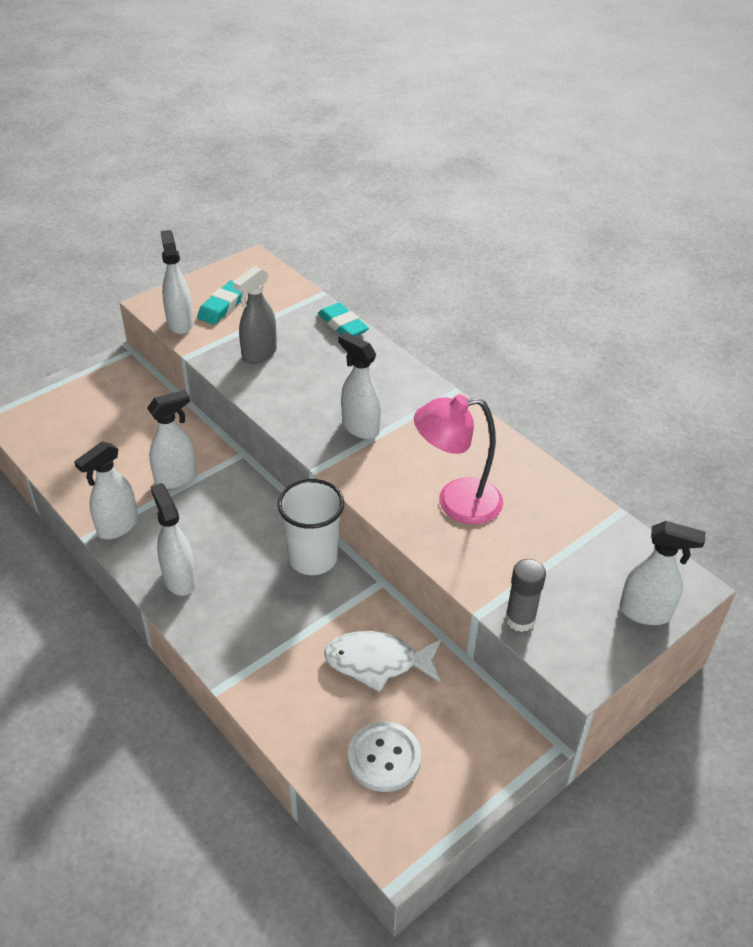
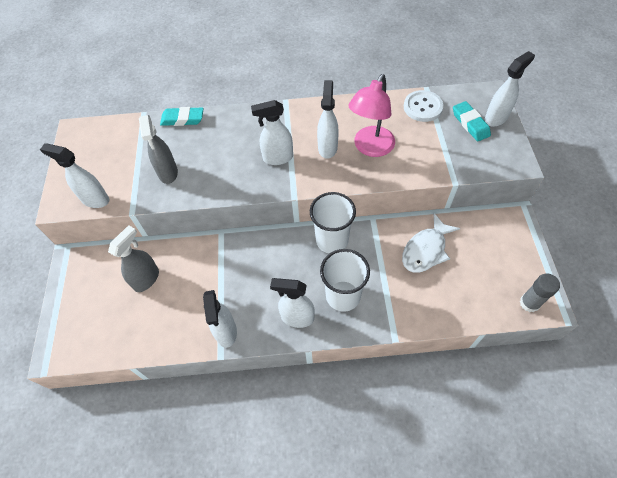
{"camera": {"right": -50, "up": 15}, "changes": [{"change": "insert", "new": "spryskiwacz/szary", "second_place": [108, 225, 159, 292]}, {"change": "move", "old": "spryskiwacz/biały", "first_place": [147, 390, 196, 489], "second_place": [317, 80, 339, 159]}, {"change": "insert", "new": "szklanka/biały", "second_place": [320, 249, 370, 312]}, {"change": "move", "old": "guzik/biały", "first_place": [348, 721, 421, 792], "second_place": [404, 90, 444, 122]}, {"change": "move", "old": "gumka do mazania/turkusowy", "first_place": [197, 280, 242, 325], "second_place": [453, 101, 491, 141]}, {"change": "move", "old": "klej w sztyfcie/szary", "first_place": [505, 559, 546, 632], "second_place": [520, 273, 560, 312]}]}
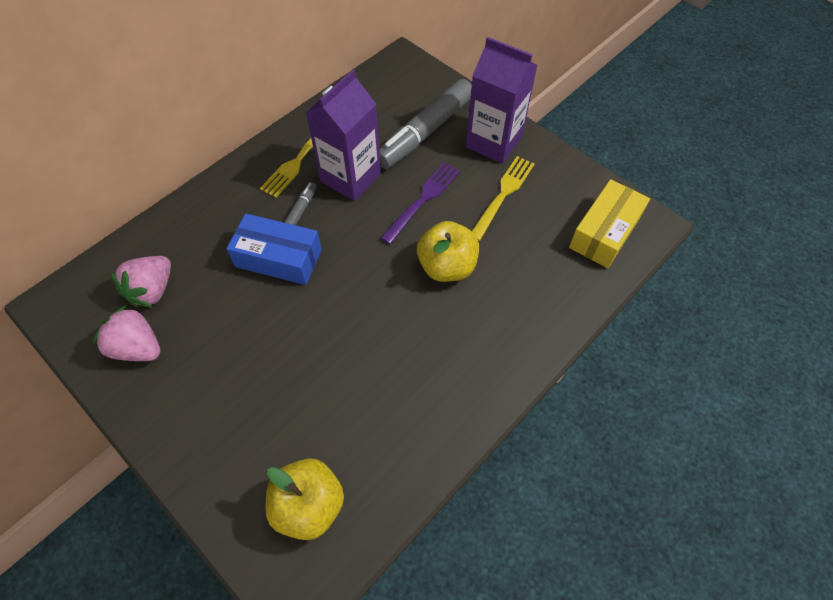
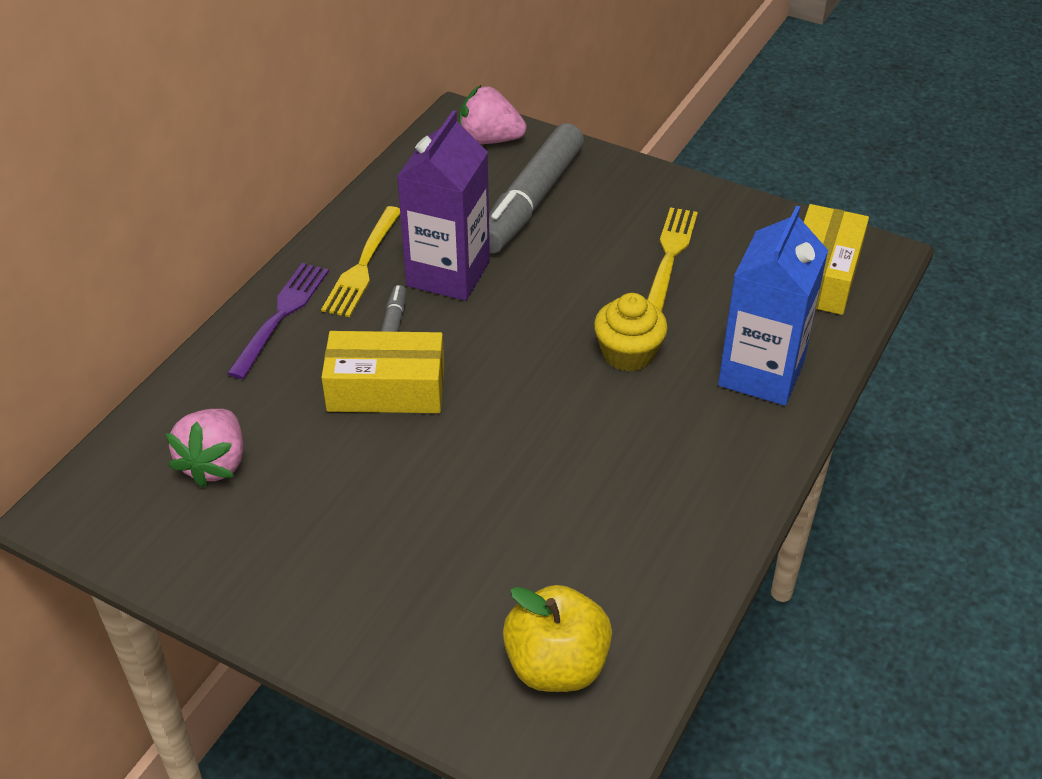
{"camera": {"right": -15, "up": -15}, "changes": [{"change": "move", "old": "widelec/fioletowy", "first_place": [381, 162, 460, 244], "second_place": [227, 263, 329, 379]}, {"change": "recolor", "old": "pudełko/niebieski", "new": "pudełko/żółty", "first_place": [226, 213, 322, 285], "second_place": [321, 331, 445, 413]}, {"change": "move", "old": "truskawka/różowy", "first_place": [93, 305, 161, 361], "second_place": [459, 84, 527, 144]}, {"change": "replace", "old": "jabłko/żółty", "new": "muffinka/żółty", "first_place": [417, 221, 479, 282], "second_place": [594, 293, 668, 372]}, {"change": "insert", "new": "karton mleka/niebieski", "second_place": [718, 206, 828, 406]}, {"change": "delete", "old": "karton mleka/fioletowy", "first_place": [466, 37, 538, 164]}]}
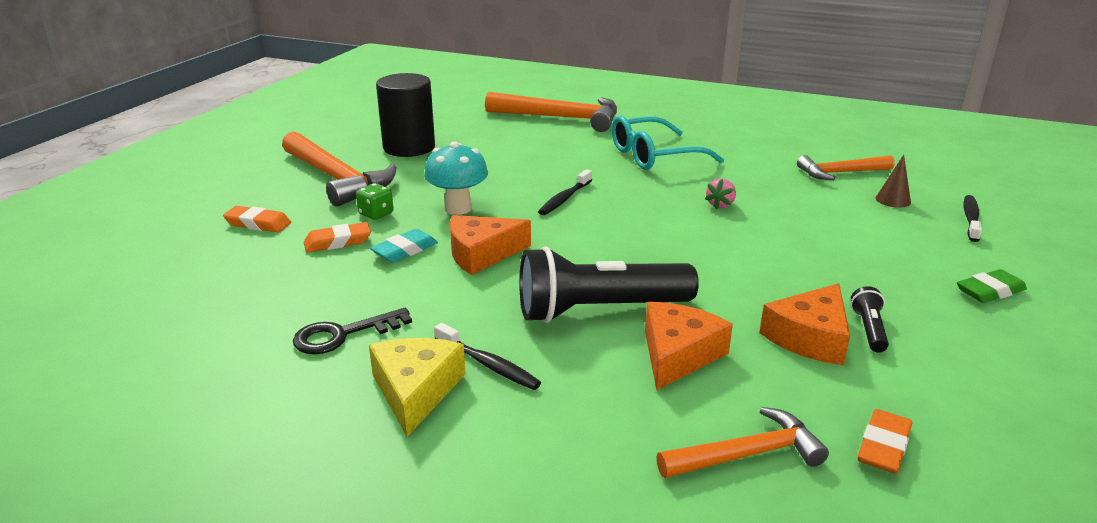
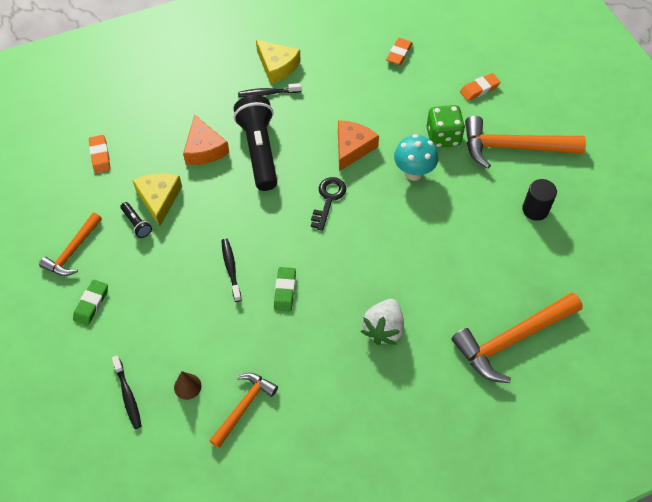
{"camera": {"right": 135, "up": 30}, "changes": [{"change": "move", "old": "młotek/pomarańczowy", "first_place": [657, 407, 829, 478], "second_place": [39, 213, 102, 276]}, {"change": "recolor", "old": "ser/pomarańczowy", "new": "ser/żółty", "first_place": [759, 283, 850, 365], "second_place": [132, 173, 182, 227]}, {"change": "move", "old": "szczoteczka do zębów/czarny", "first_place": [538, 169, 592, 215], "second_place": [221, 239, 242, 302]}, {"change": "rotate", "old": "latarka/czarny", "first_place": [519, 246, 699, 323], "second_place": [234, 95, 277, 191], "degrees": -45}, {"change": "replace", "old": "truskawka/różowy", "new": "gumka do mazania/zielony", "first_place": [705, 178, 736, 209], "second_place": [274, 267, 296, 312]}, {"change": "move", "old": "klucz/czarny", "first_place": [293, 308, 412, 354], "second_place": [311, 177, 346, 231]}, {"change": "replace", "old": "okulary/turkusowy", "new": "truskawka/biały", "first_place": [612, 116, 724, 170], "second_place": [361, 299, 404, 345]}, {"change": "move", "old": "gumka do mazania/pomarańczowy", "first_place": [304, 222, 371, 253], "second_place": [386, 38, 413, 65]}, {"change": "resize", "old": "kostka do gry/zielony", "first_place": [356, 183, 394, 220], "second_place": [426, 105, 465, 148], "factor": 1.74}, {"change": "resize", "old": "walec/czarny", "first_place": [376, 73, 435, 157], "second_place": [522, 179, 557, 221], "factor": 0.61}, {"change": "delete", "old": "gumka do mazania/turkusowy", "first_place": [370, 229, 438, 263]}]}
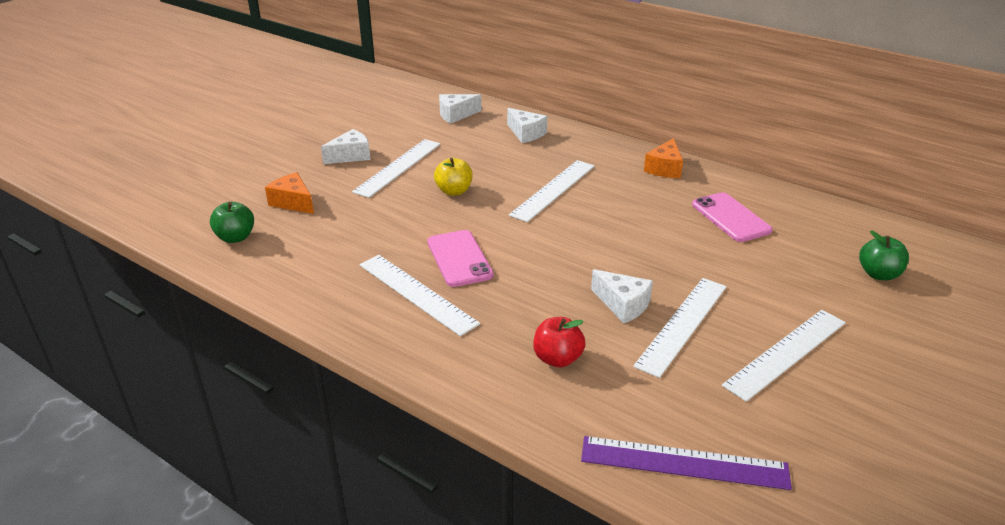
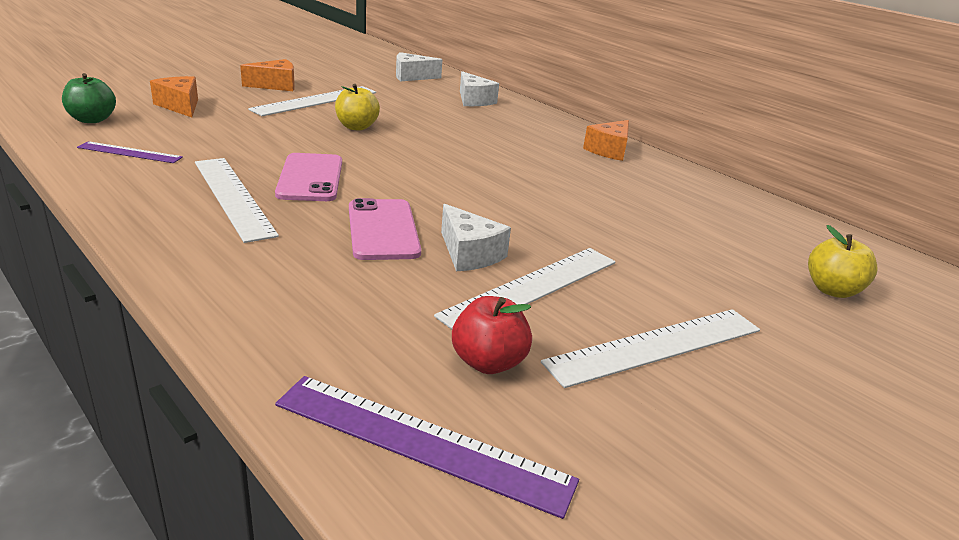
{"camera": {"right": 10, "up": -5}, "changes": [{"change": "insert", "new": "linijka/fioletowy", "second_place": [77, 141, 183, 163]}, {"change": "recolor", "old": "ser/biały", "new": "ser/pomarańczowy", "first_place": [321, 129, 371, 164], "second_place": [240, 59, 295, 91]}, {"change": "move", "old": "telefon/różowy", "first_place": [692, 192, 773, 242], "second_place": [349, 198, 421, 260]}, {"change": "move", "old": "jabłko/czerwony", "first_place": [533, 317, 586, 368], "second_place": [452, 296, 532, 374]}, {"change": "recolor", "old": "jabłko/zielony", "new": "jabłko/żółty", "first_place": [859, 231, 909, 281], "second_place": [808, 225, 878, 298]}, {"change": "delete", "old": "linijka/biały", "first_place": [509, 160, 595, 222]}]}
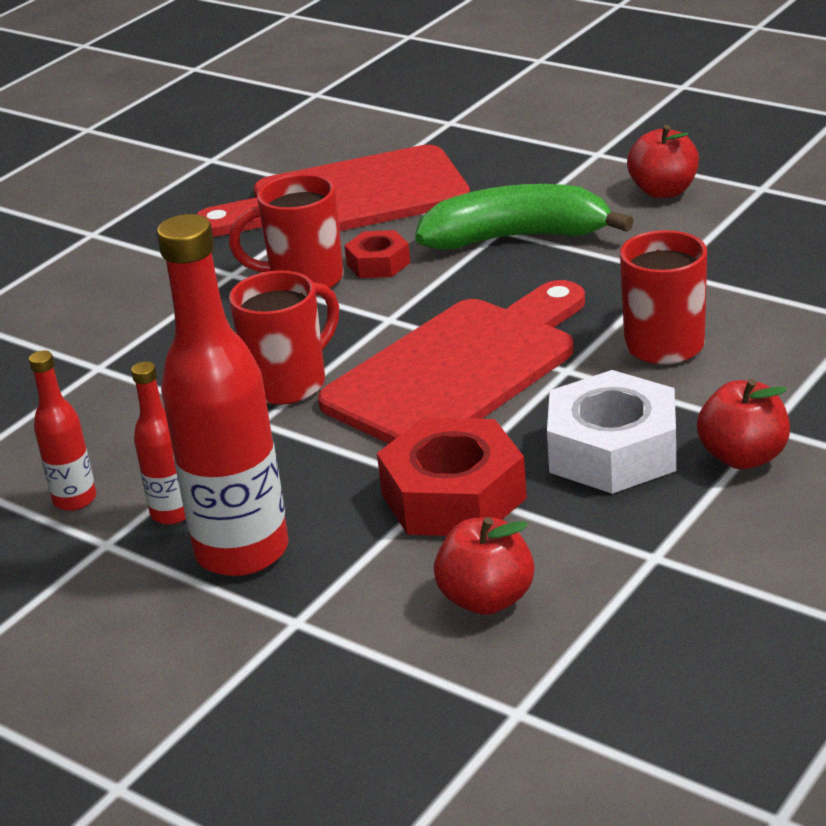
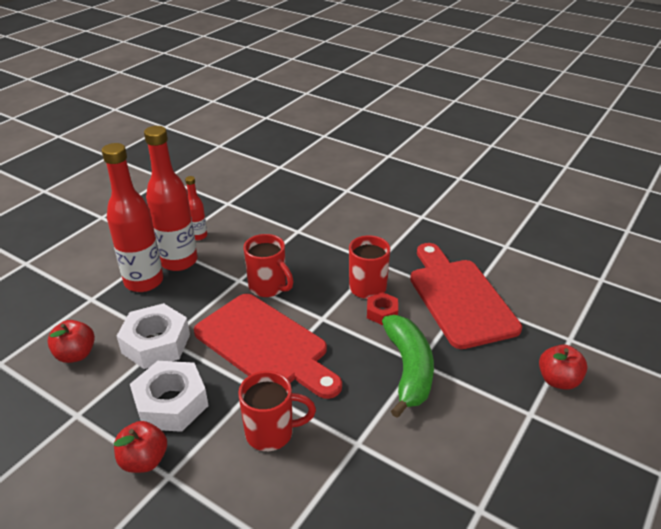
{"camera": {"right": 85, "up": 5}, "changes": [{"change": "recolor", "old": "nakrętka/czerwony", "new": "nakrętka/biały", "first_place": [377, 418, 527, 536], "second_place": [117, 303, 190, 369]}, {"change": "resize", "old": "butelka/czerwony", "first_place": [131, 361, 186, 524], "second_place": [144, 126, 197, 271], "factor": 2.05}, {"change": "move", "old": "jabłko/czerwony", "first_place": [627, 125, 699, 198], "second_place": [539, 344, 588, 390]}]}
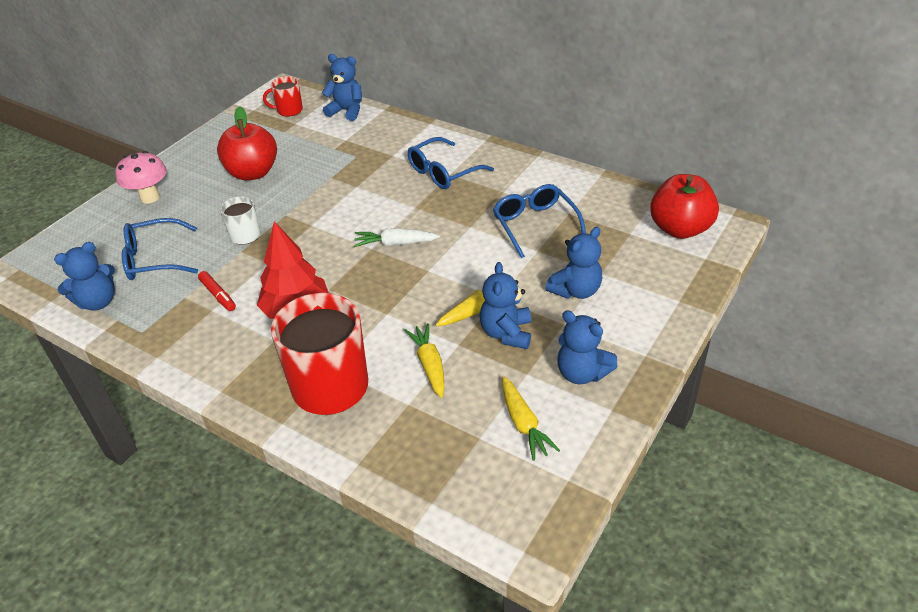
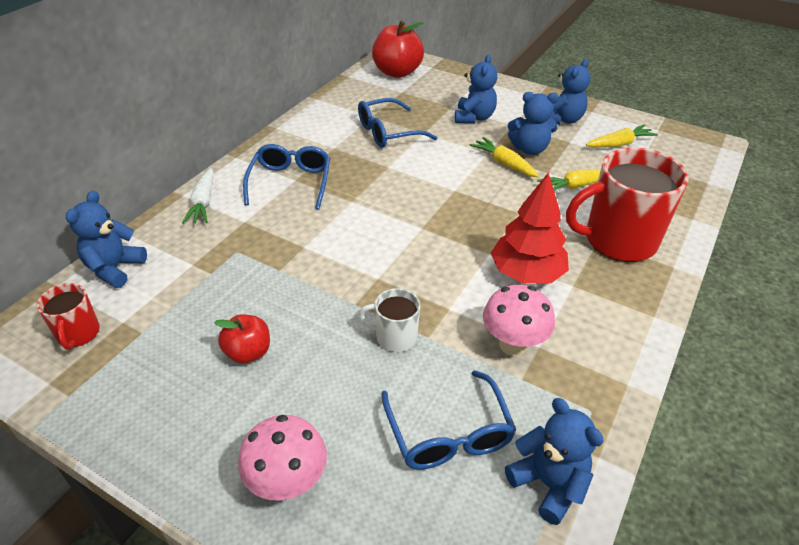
{"camera": {"right": -95, "up": 0}, "changes": [{"change": "move", "old": "marchewka/biały", "first_place": [354, 228, 440, 247], "second_place": [182, 168, 214, 224]}, {"change": "resize", "old": "jabłko/czerwony", "first_place": [217, 106, 277, 181], "second_place": [214, 314, 270, 364], "factor": 0.58}, {"change": "rotate", "old": "okulary/niebieski", "first_place": [408, 137, 494, 189], "second_place": [243, 144, 330, 210], "degrees": -135}, {"change": "rotate", "old": "miś/niebieski", "first_place": [545, 227, 602, 299], "second_place": [455, 55, 497, 123], "degrees": 60}, {"change": "replace", "old": "flamaster/czerwony", "new": "grzyb/różowy", "first_place": [198, 271, 236, 311], "second_place": [483, 285, 555, 356]}]}
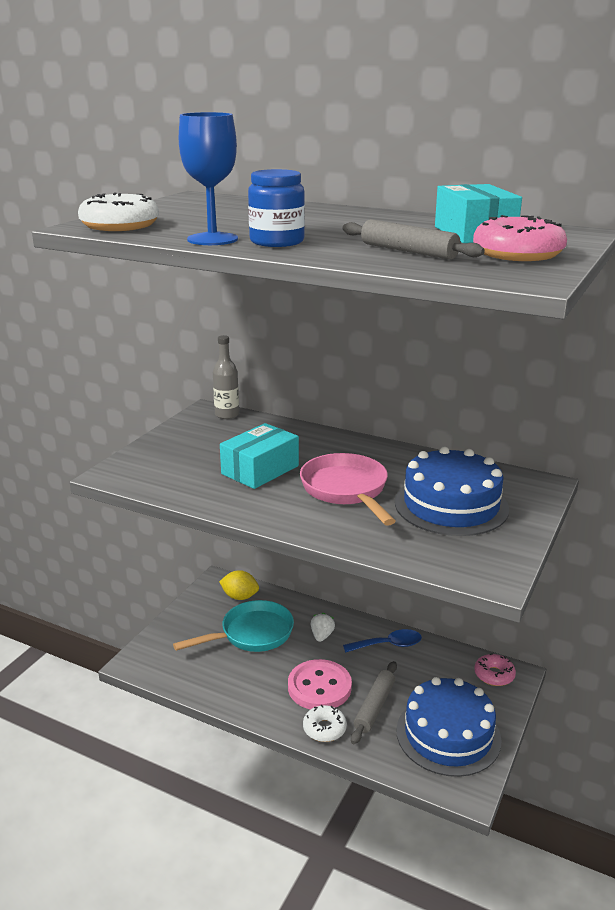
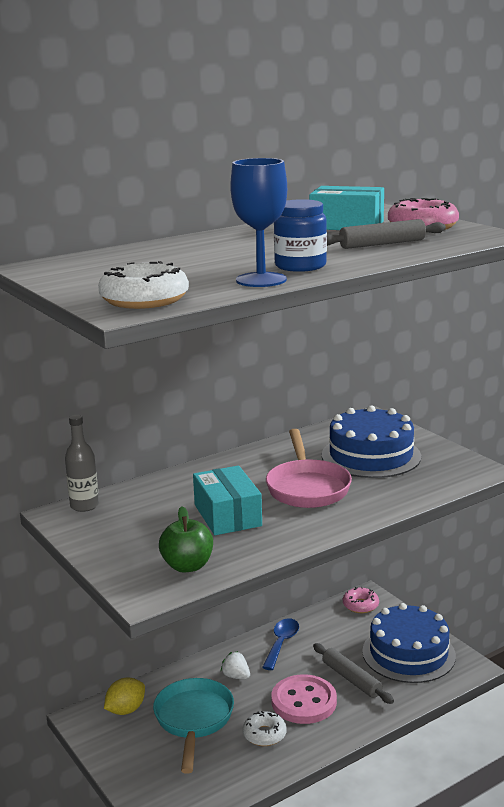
{"camera": {"right": -60, "up": -5}, "changes": [{"change": "insert", "new": "jabłko/zielony", "second_place": [159, 506, 213, 572]}, {"change": "move", "old": "donut/biały", "first_place": [303, 705, 347, 742], "second_place": [243, 711, 287, 746]}, {"change": "rotate", "old": "patelnia/różowy", "first_place": [300, 453, 395, 526], "second_place": [266, 429, 352, 508], "degrees": -105}]}
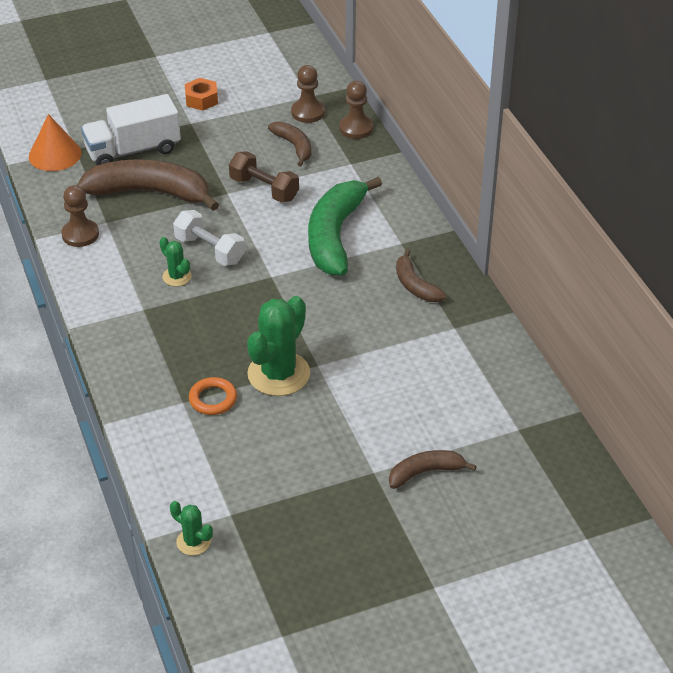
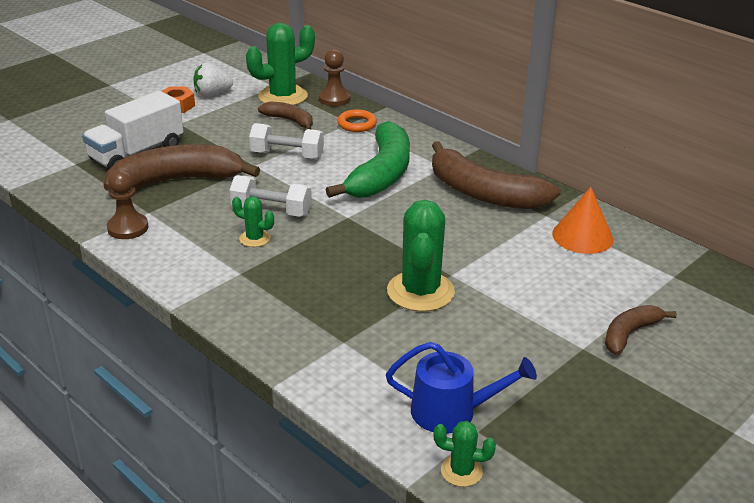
{"camera": {"right": -25, "up": -10}, "changes": [{"change": "insert", "new": "truskawka/biały", "second_place": [193, 62, 233, 97]}, {"change": "replace", "old": "pionek/brązowy", "new": "kaktus/zielony", "first_place": [291, 65, 325, 123], "second_place": [246, 23, 315, 105]}, {"change": "recolor", "old": "hantel/brązowy", "new": "hantel/biały", "first_place": [229, 151, 299, 202], "second_place": [249, 123, 324, 159]}, {"change": "rotate", "old": "banan/zielony", "first_place": [308, 177, 382, 275], "second_place": [326, 121, 410, 198], "degrees": -150}, {"change": "move", "old": "pierścień/pomarańczowy", "first_place": [189, 377, 237, 415], "second_place": [337, 109, 377, 132]}, {"change": "insert", "new": "konewka/niebieski", "second_place": [386, 342, 537, 434]}, {"change": "resize", "old": "banan/brązowy", "first_place": [396, 249, 447, 302], "second_place": [432, 141, 561, 209], "factor": 1.93}, {"change": "move", "old": "stożek/pomarańczowy", "first_place": [29, 114, 82, 171], "second_place": [552, 187, 614, 254]}]}
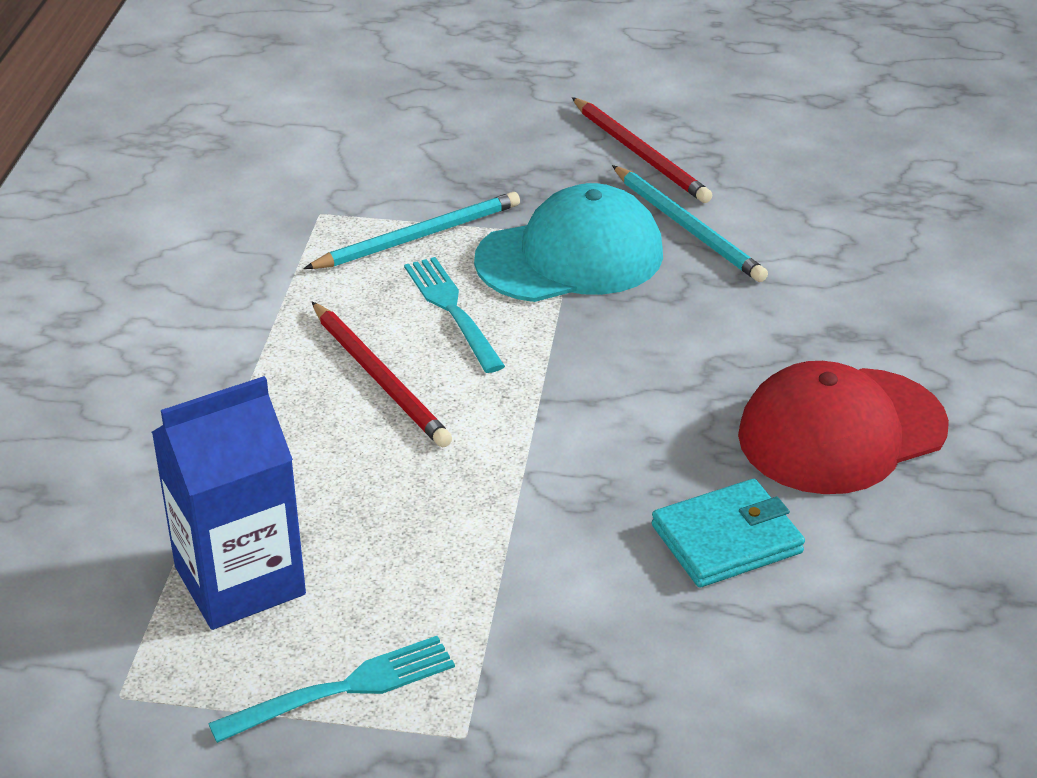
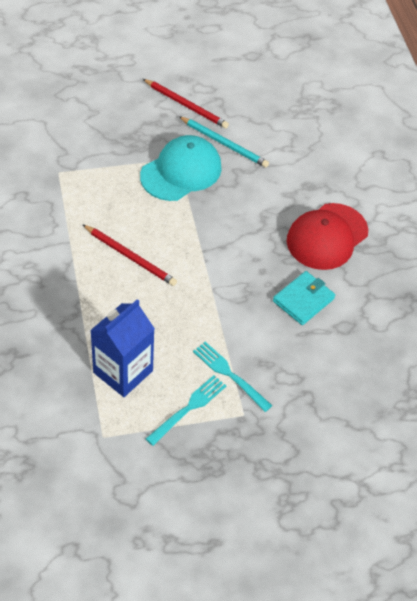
{"camera": {"right": -25, "up": 15}, "changes": [{"change": "move", "old": "widelec/turkusowy", "first_place": [404, 257, 505, 373], "second_place": [193, 342, 272, 412]}, {"change": "delete", "old": "ołówek/turkusowy", "first_place": [303, 192, 520, 269]}]}
